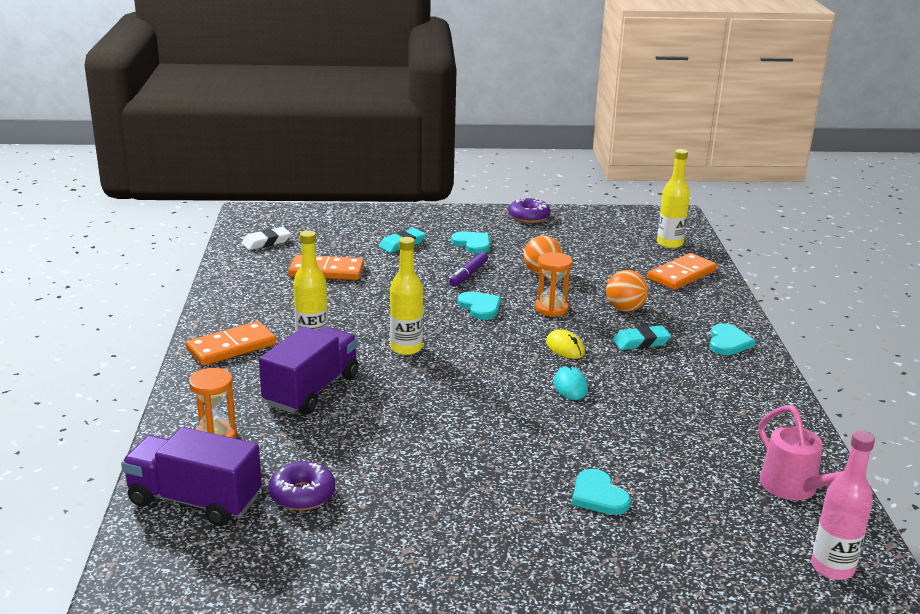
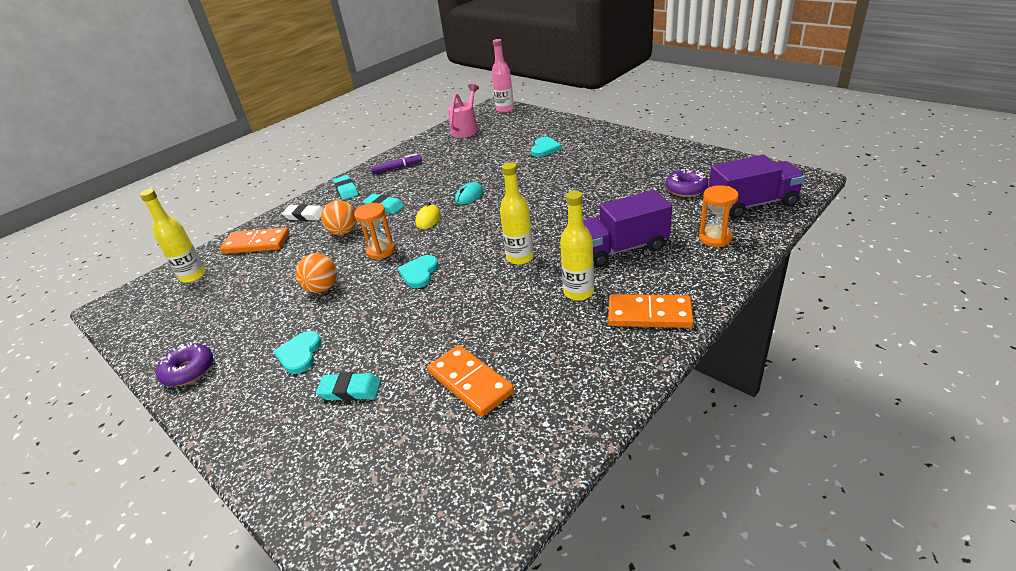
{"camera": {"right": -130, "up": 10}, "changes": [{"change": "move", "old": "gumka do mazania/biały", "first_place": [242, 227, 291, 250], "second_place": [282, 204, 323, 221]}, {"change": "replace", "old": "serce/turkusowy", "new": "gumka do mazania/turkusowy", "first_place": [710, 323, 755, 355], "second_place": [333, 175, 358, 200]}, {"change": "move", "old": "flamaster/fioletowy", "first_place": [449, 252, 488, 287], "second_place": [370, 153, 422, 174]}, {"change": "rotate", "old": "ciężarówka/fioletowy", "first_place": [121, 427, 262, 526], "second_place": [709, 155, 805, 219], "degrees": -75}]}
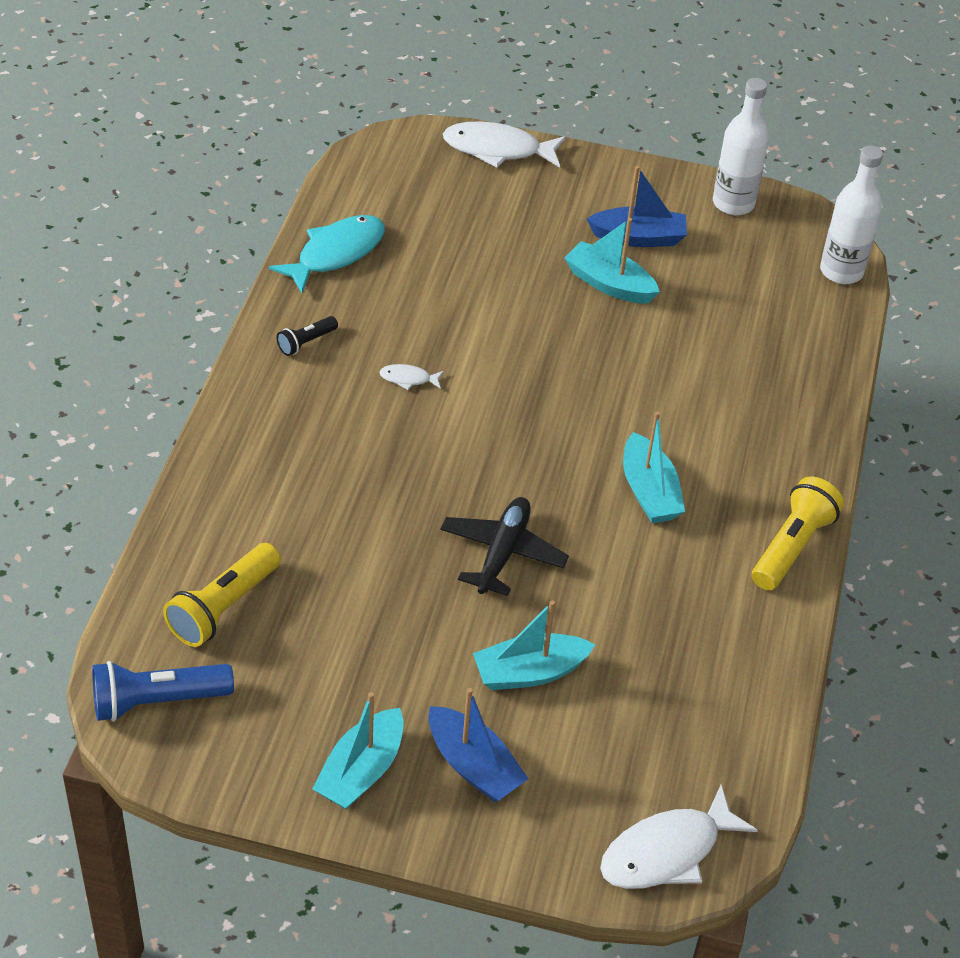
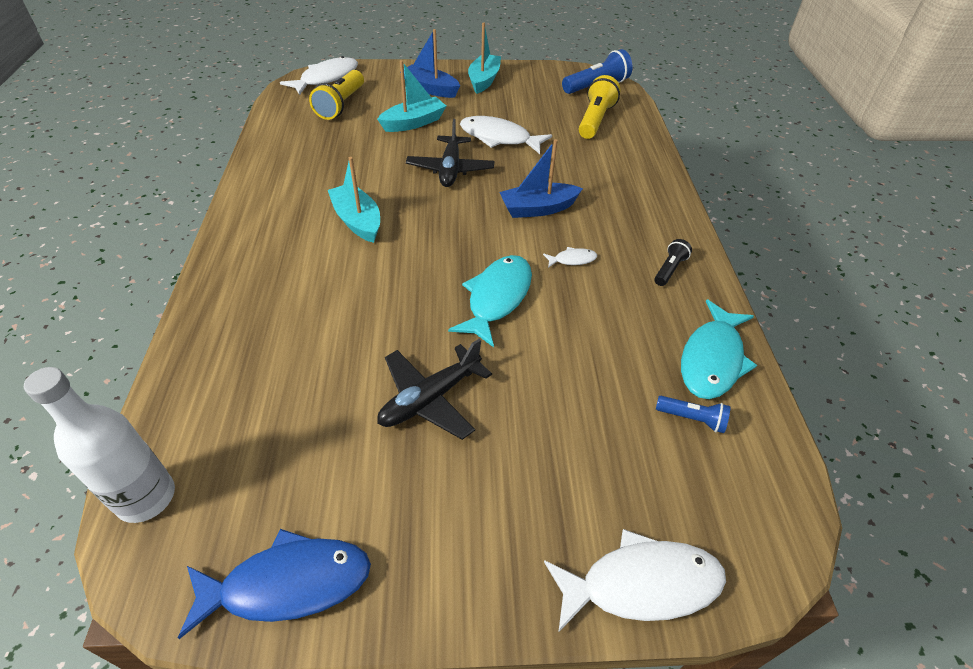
{"camera": {"right": 165, "up": 0}, "changes": [{"change": "replace", "old": "butelka/biały", "new": "ryba/niebieski", "first_place": [713, 78, 769, 215], "second_place": [178, 529, 371, 639]}, {"change": "move", "old": "latarka/żółty", "first_place": [752, 476, 844, 590], "second_place": [309, 70, 364, 120]}, {"change": "replace", "old": "łódka/turkusowy", "new": "samolot/czarny", "first_place": [564, 218, 660, 304], "second_place": [377, 338, 492, 440]}, {"change": "insert", "new": "ryba/turkusowy", "second_place": [448, 255, 532, 347]}, {"change": "insert", "new": "ryba/biały", "second_place": [460, 116, 552, 154]}, {"change": "move", "old": "łódka/niebieski", "first_place": [587, 166, 687, 247], "second_place": [500, 139, 583, 218]}, {"change": "insert", "new": "latarka/niebieski", "second_place": [656, 396, 730, 433]}]}
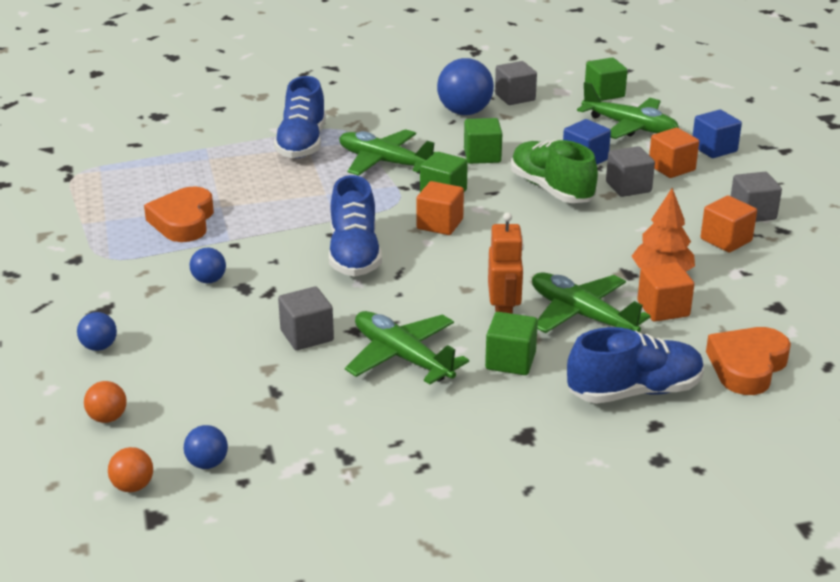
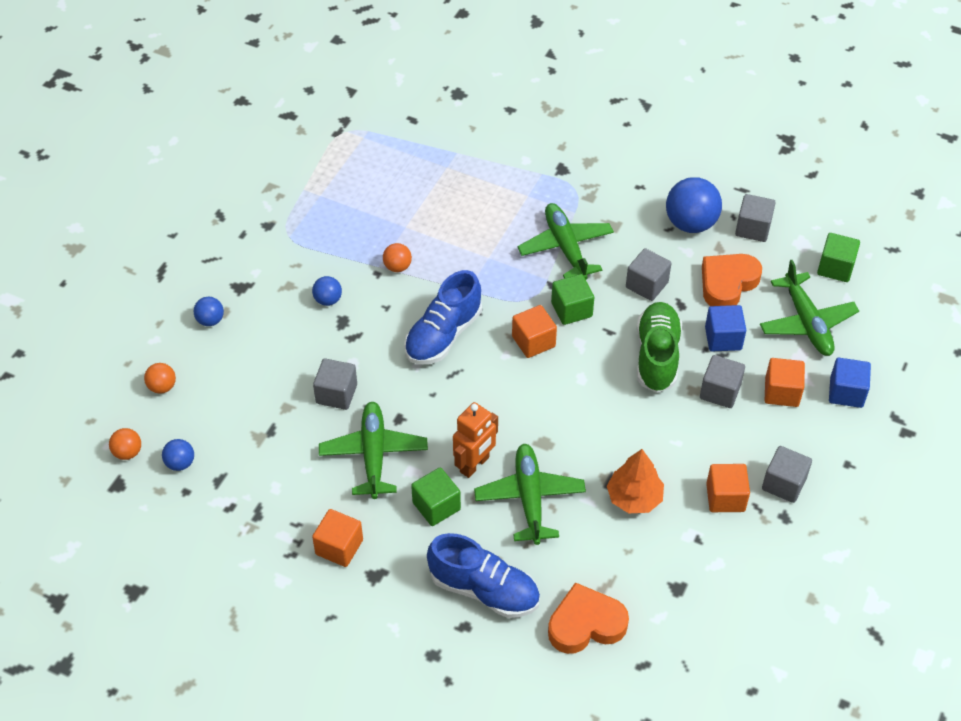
{"camera": {"right": 40, "up": 20}, "changes": [{"change": "move", "old": "sześcian/pomarańczowy", "first_place": [637, 262, 694, 322], "second_place": [312, 509, 363, 567]}, {"change": "insert", "new": "piłka/pomarańczowy", "second_place": [383, 243, 412, 272]}, {"change": "recolor", "old": "sześcian/zielony", "new": "sześcian/szary", "first_place": [464, 118, 502, 164], "second_place": [626, 248, 672, 301]}, {"change": "move", "old": "serce/pomarańczowy", "first_place": [144, 186, 214, 242], "second_place": [702, 254, 762, 306]}, {"change": "delete", "old": "but/niebieski", "first_place": [274, 76, 326, 158]}]}
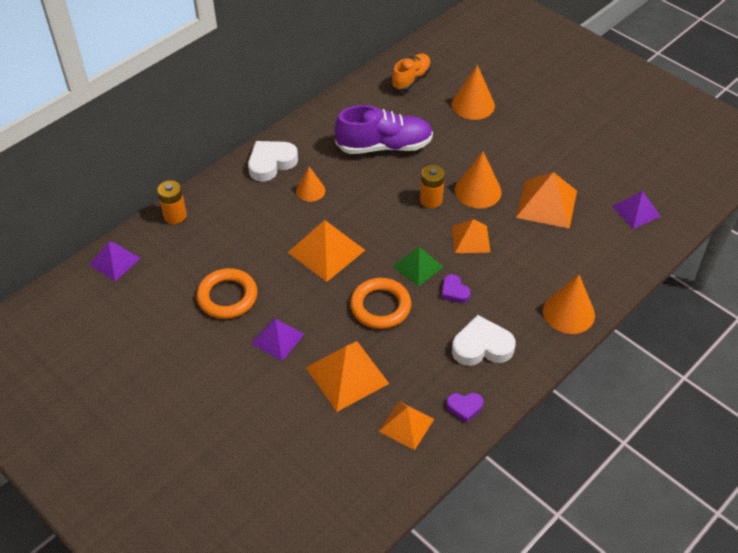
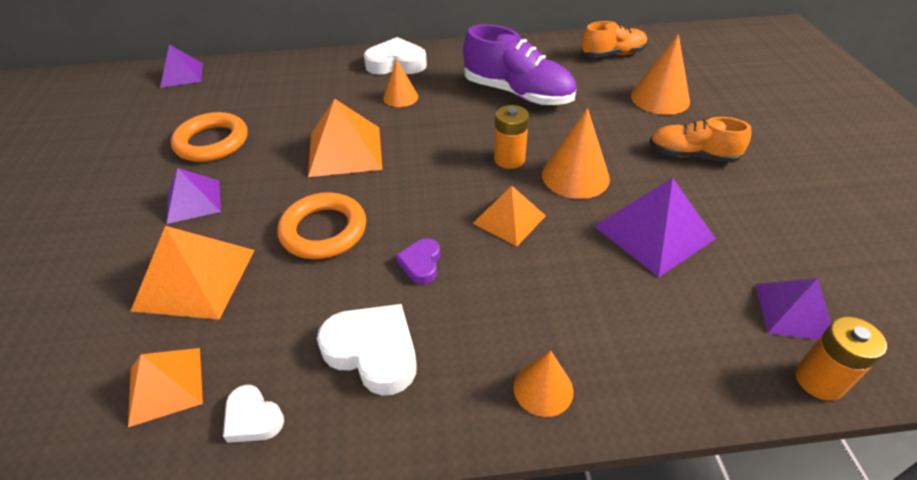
{"camera": {"right": 40, "up": -5}, "changes": [{"change": "recolor", "old": "serce/fioletowy", "new": "serce/biały", "first_place": [446, 393, 483, 423], "second_place": [223, 385, 284, 443]}, {"change": "resize", "old": "stożek/pomarańczowy", "first_place": [543, 275, 595, 334], "second_place": [513, 350, 573, 417], "factor": 0.63}, {"change": "recolor", "old": "piramida/pomarańczowy", "new": "piramida/fioletowy", "first_place": [516, 172, 577, 229], "second_place": [594, 178, 716, 277]}, {"change": "insert", "new": "but/pomarańczowy", "second_place": [649, 117, 751, 163]}, {"change": "move", "old": "bateria/pomarańczowy", "first_place": [157, 180, 187, 224], "second_place": [795, 316, 887, 401]}, {"change": "delete", "old": "piramida/zielony", "first_place": [393, 247, 443, 287]}]}
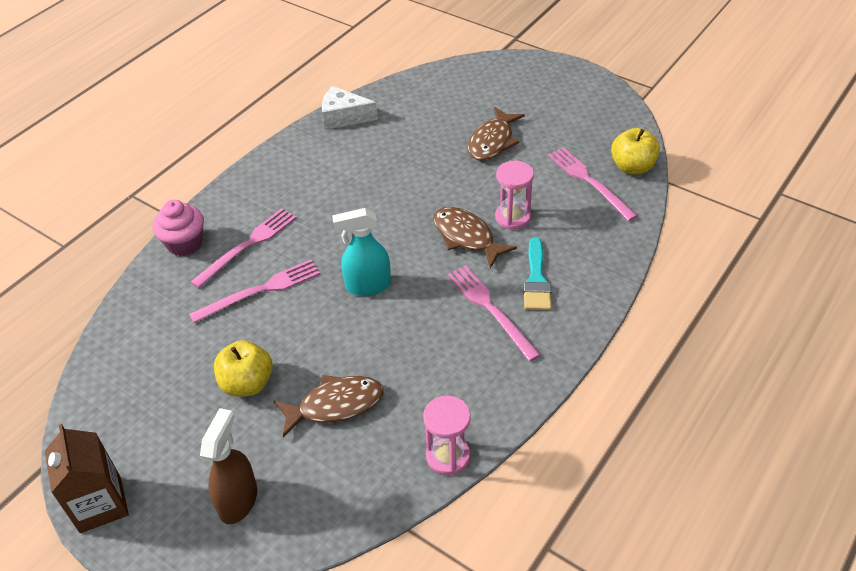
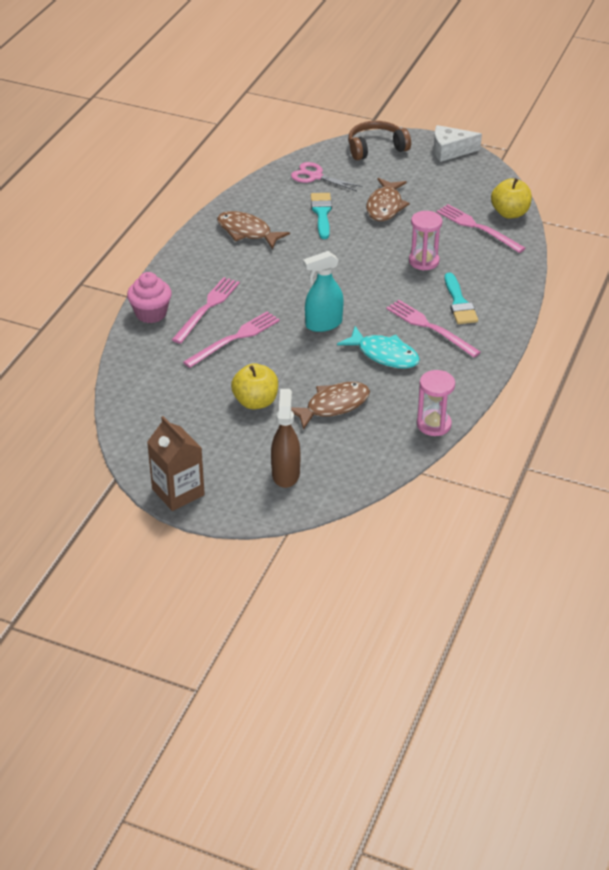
{"camera": {"right": -15, "up": -5}, "changes": [{"change": "move", "old": "ryba/brązowy", "first_place": [433, 207, 517, 268], "second_place": [217, 211, 290, 249]}, {"change": "insert", "new": "nożyczki/różowy", "second_place": [291, 162, 362, 191]}, {"change": "insert", "new": "pędzel/turkusowy", "second_place": [311, 193, 332, 239]}, {"change": "insert", "new": "ryba/turkusowy", "second_place": [337, 326, 420, 369]}, {"change": "insert", "new": "słuchawki/brązowy", "second_place": [348, 121, 411, 160]}, {"change": "move", "old": "ser/biały", "first_place": [322, 86, 378, 130], "second_place": [434, 125, 482, 162]}]}
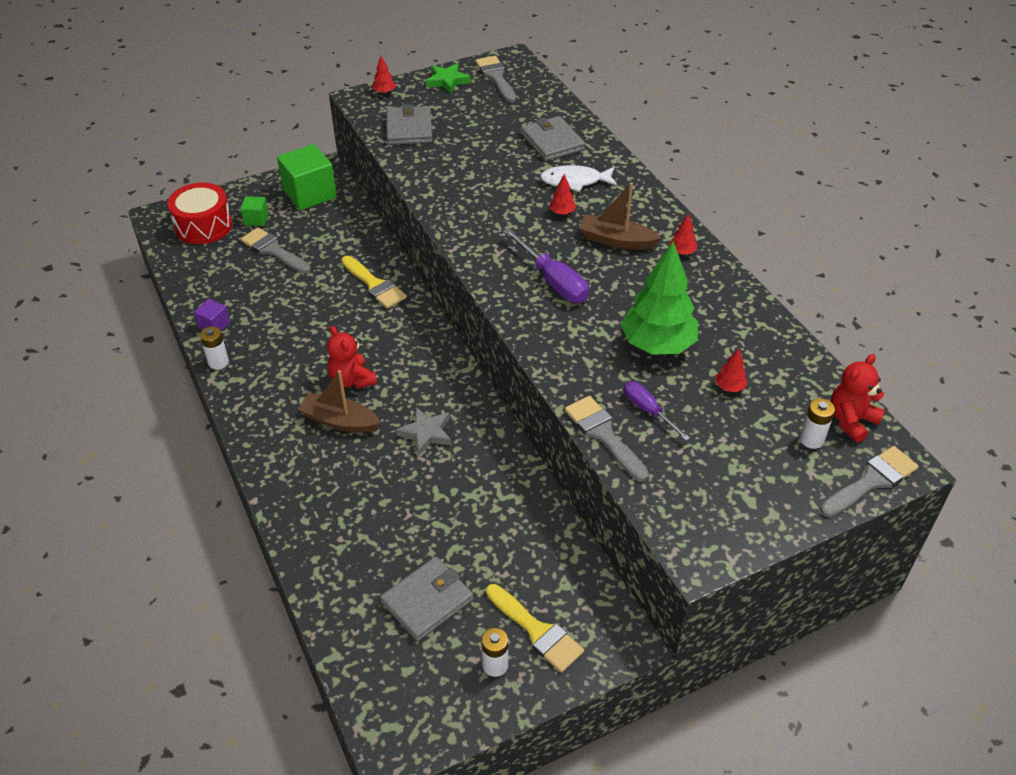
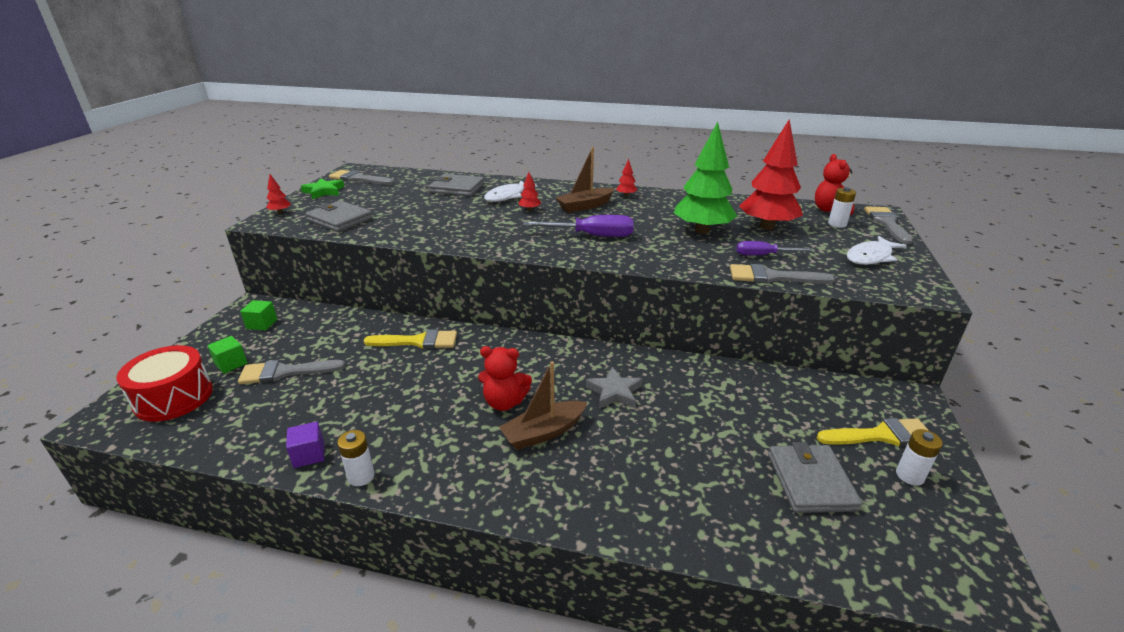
{"camera": {"right": -50, "up": -15}, "changes": [{"change": "resize", "old": "sześcian/zielony", "first_place": [277, 144, 337, 210], "second_place": [240, 300, 277, 331], "factor": 0.49}, {"change": "resize", "old": "drzewko/czerwony", "first_place": [716, 348, 748, 392], "second_place": [739, 119, 803, 230], "factor": 2.48}, {"change": "insert", "new": "ryba/biały", "second_place": [847, 236, 907, 265]}]}
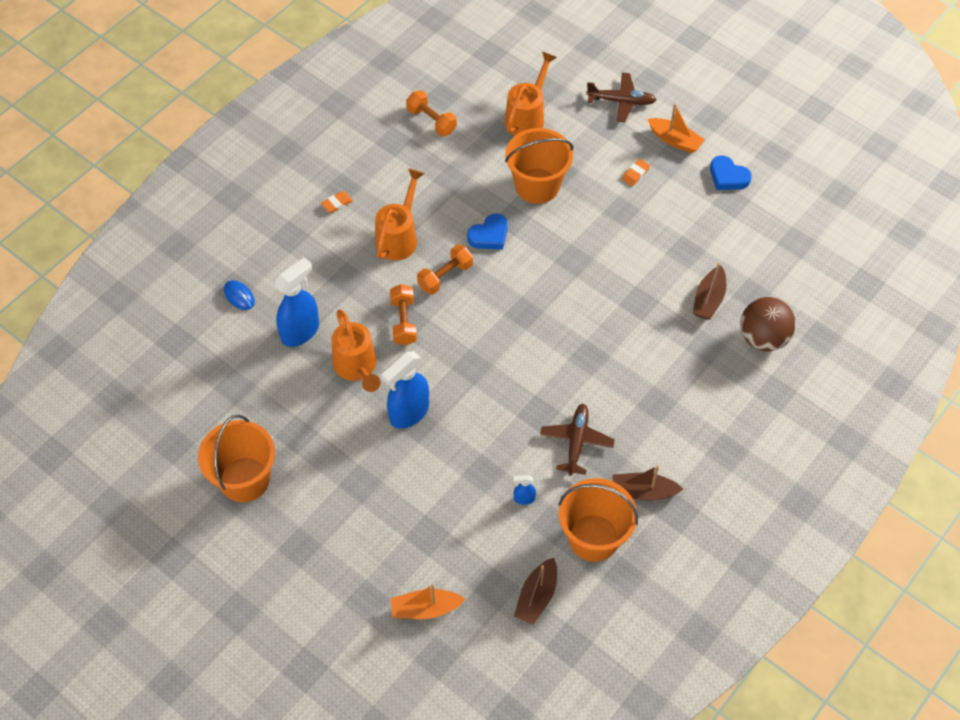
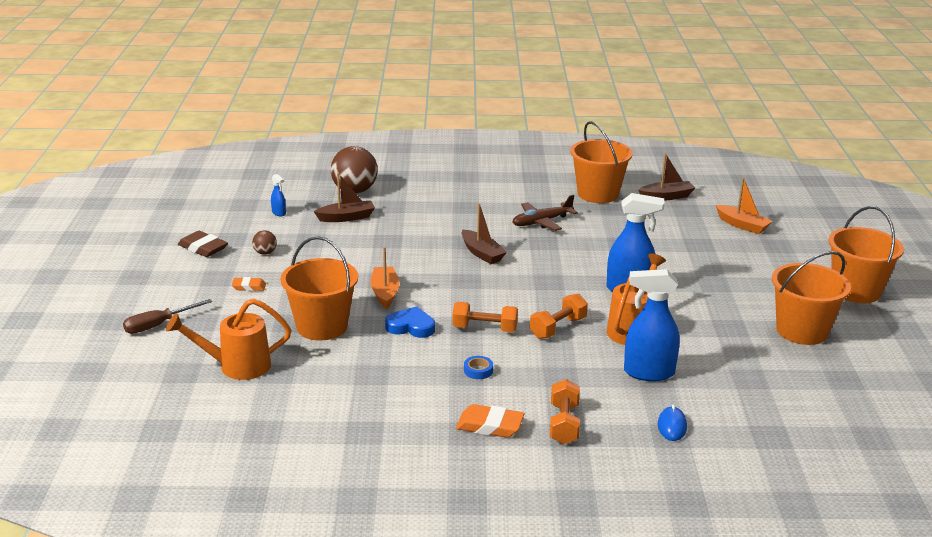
{"camera": {"right": -130, "up": -30}, "changes": [{"change": "replace", "old": "samolot/brązowy", "new": "śrubokręt/brązowy", "first_place": [586, 73, 657, 122], "second_place": [123, 299, 212, 334]}, {"change": "replace", "old": "serce/niebieski", "new": "gumka do mazania/brązowy", "first_place": [710, 155, 752, 190], "second_place": [178, 231, 228, 257]}, {"change": "insert", "new": "piłka/brązowy", "second_place": [252, 230, 277, 255]}, {"change": "move", "old": "spryskiwacz/niebieski", "first_place": [513, 475, 536, 505], "second_place": [271, 174, 286, 216]}, {"change": "move", "old": "łódka/pomarańczowy", "first_place": [648, 104, 705, 153], "second_place": [371, 247, 399, 309]}, {"change": "resize", "old": "gumka do mazania/pomarańczowy", "first_place": [321, 191, 353, 213], "second_place": [456, 404, 524, 438], "factor": 1.67}, {"change": "move", "old": "łódka/brązowy", "first_place": [612, 465, 683, 500], "second_place": [462, 203, 507, 264]}, {"change": "replace", "old": "konewka/pomarańczowy", "new": "taśma klejąca/niebieski", "first_place": [375, 169, 425, 261], "second_place": [464, 356, 493, 379]}, {"change": "move", "old": "hantel/pomarańczowy", "first_place": [406, 90, 457, 136], "second_place": [550, 379, 580, 444]}, {"change": "insert", "new": "wiadro/pomarańczowy", "second_place": [828, 206, 904, 303]}]}
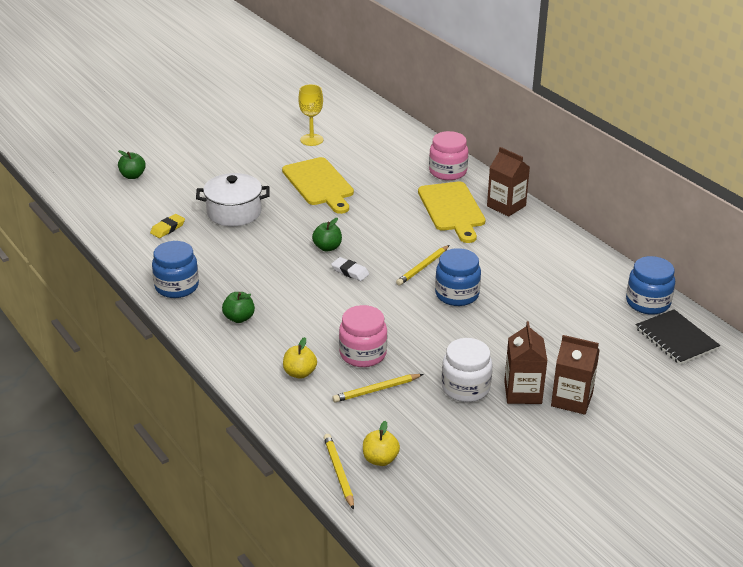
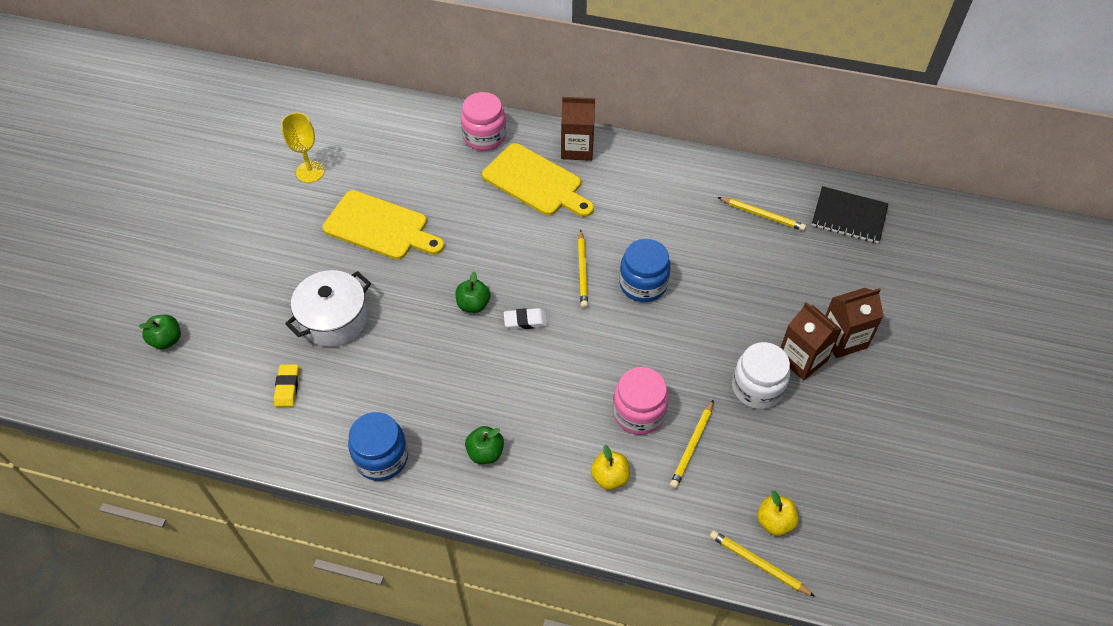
{"camera": {"right": -40, "up": 20}, "changes": [{"change": "insert", "new": "ołówek/żółty", "second_place": [718, 197, 806, 231]}, {"change": "delete", "old": "słoik/niebieski", "first_place": [626, 256, 675, 315]}]}
